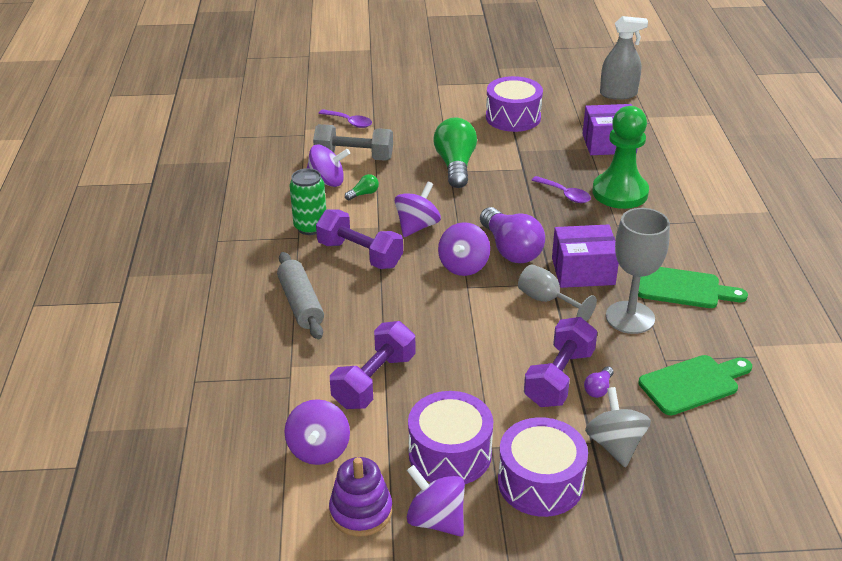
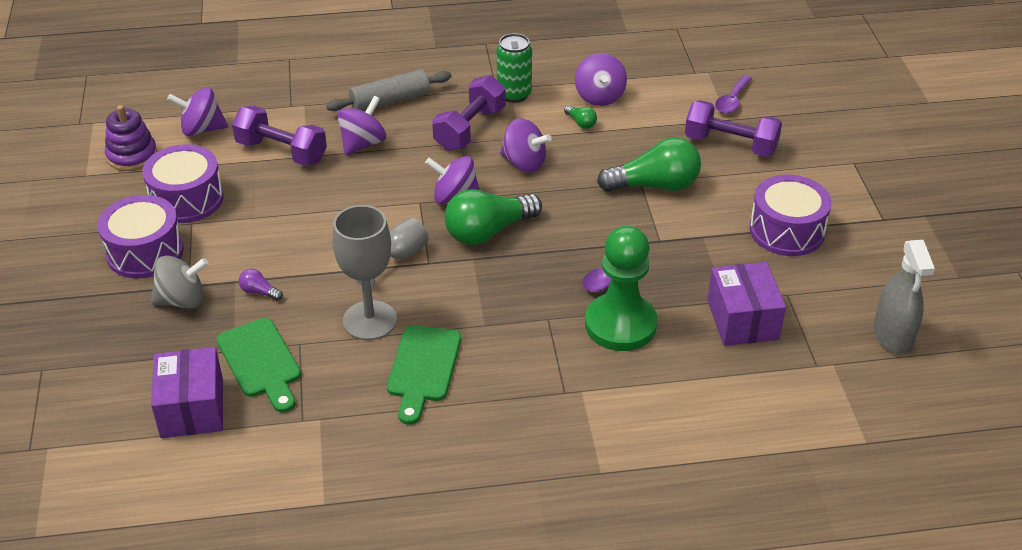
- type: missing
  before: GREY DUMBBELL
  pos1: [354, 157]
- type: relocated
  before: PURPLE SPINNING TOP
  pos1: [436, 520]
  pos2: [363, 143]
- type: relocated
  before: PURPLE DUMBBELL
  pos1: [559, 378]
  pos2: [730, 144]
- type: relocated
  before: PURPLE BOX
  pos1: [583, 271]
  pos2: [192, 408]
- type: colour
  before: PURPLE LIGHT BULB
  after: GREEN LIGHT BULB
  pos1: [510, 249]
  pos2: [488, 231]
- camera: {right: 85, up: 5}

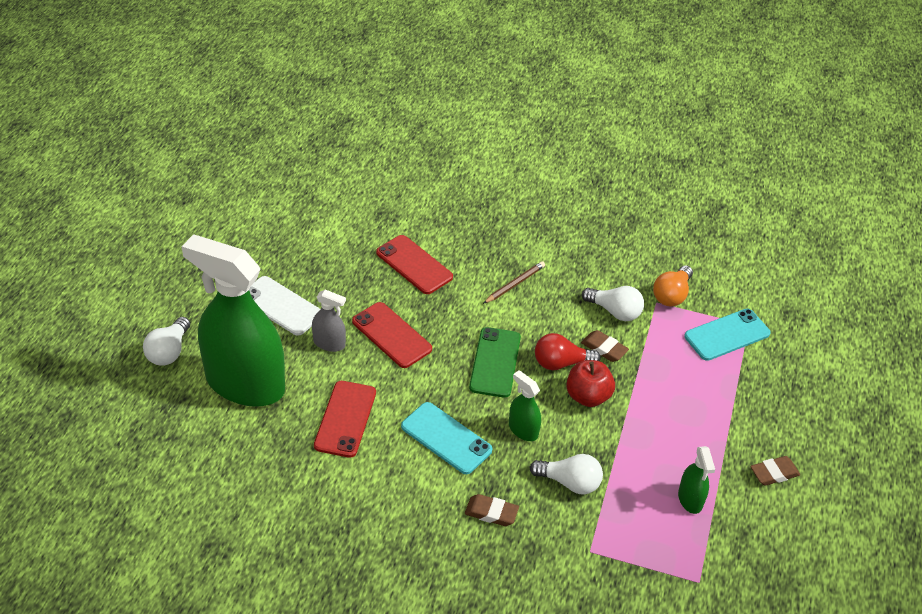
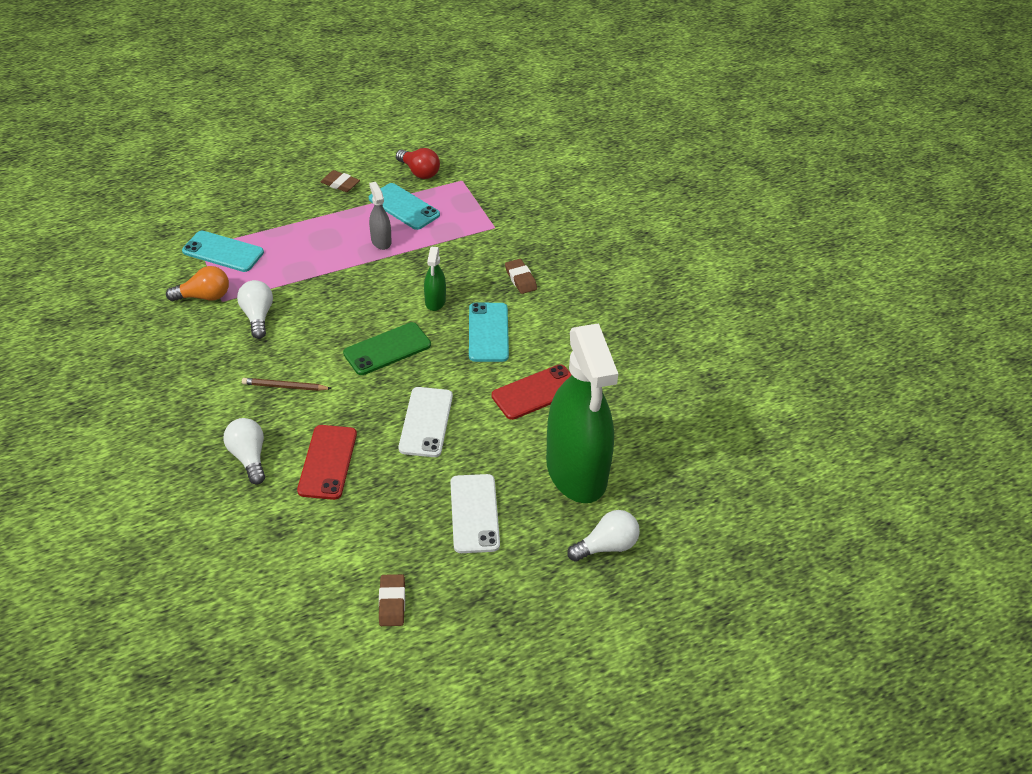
- type: missing
  before: RED APPLE
  pos1: [587, 396]
- type: relocated
  before: GREY SPRAY BOTTLE
  pos1: [329, 343]
  pos2: [381, 241]
- type: relocated
  before: WHITE LIGHT BULB
  pos1: [569, 482]
  pos2: [249, 457]
- type: relocated
  before: RED LIGHT BULB
  pos1: [561, 363]
  pos2: [419, 172]
- type: relocated
  before: BROWN ERASER
  pos1: [604, 349]
  pos2: [392, 603]
- type: exchanged
  before: GREEN SPRAY BOTTLE
  after: TURQUOISE PHONE
  pos1: [690, 499]
  pos2: [404, 207]
- type: colour
  before: RED PHONE
  after: WHITE PHONE
  pos1: [391, 335]
  pos2: [426, 422]
- camera: {right: -130, up: 0}

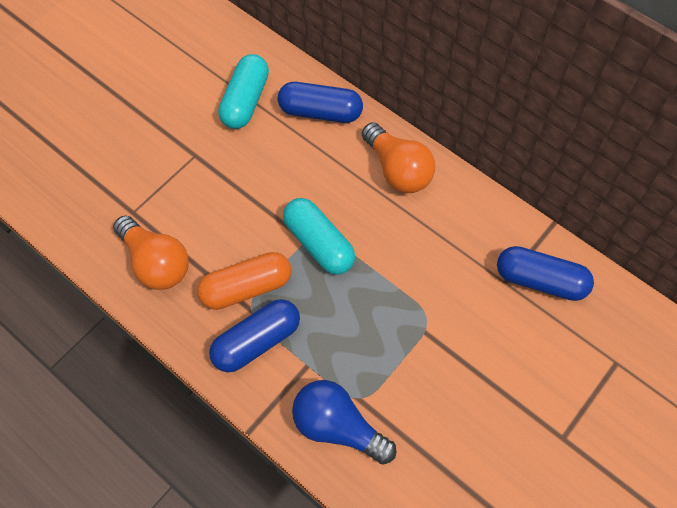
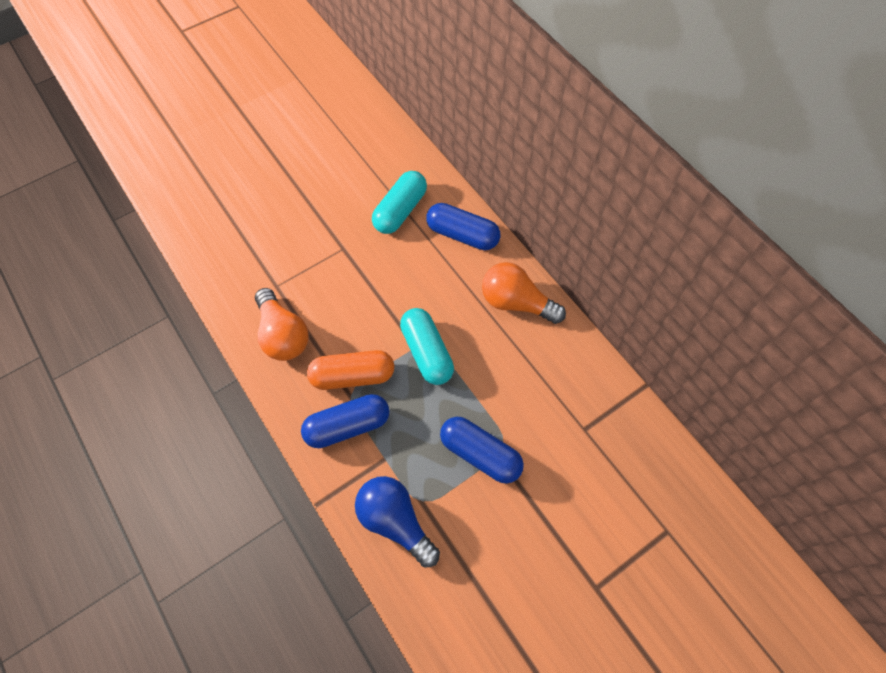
- type: relocated
  before: BLUE CAPSULE
  pos1: [540, 280]
  pos2: [480, 454]
- type: spun
  before: ORANGE LIGHT BULB
  pos1: [397, 170]
  pos2: [516, 302]
  turn: 135
- camera: {right: 15, up: 0}

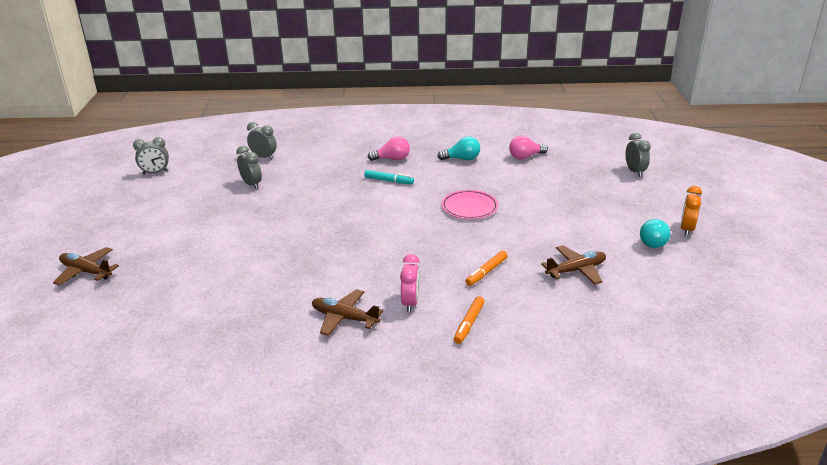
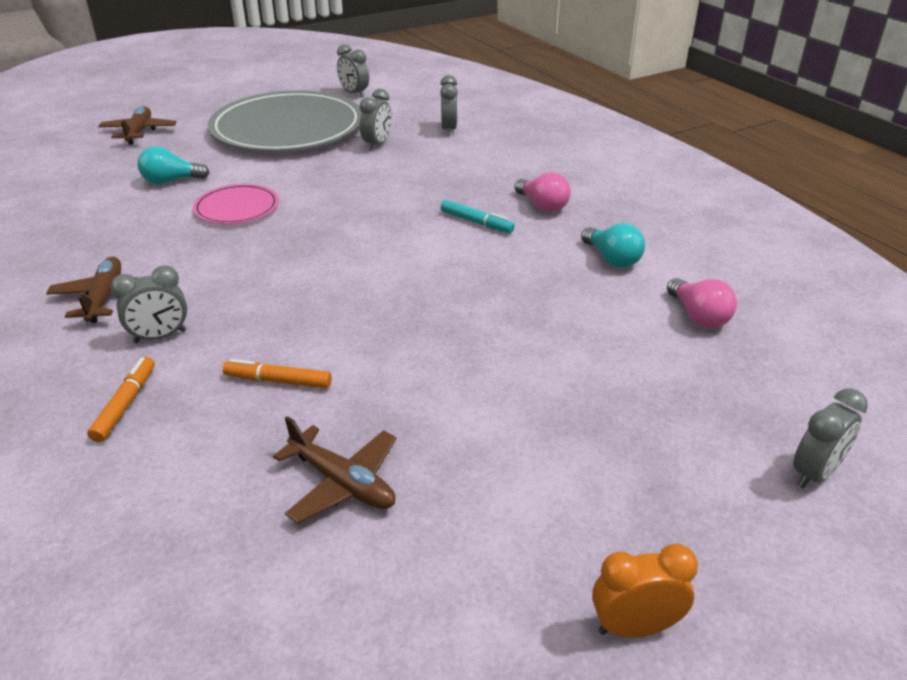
- type: appeared
  after: GREY PLATE
  pos2: [287, 128]
- type: relocated
  before: PINK PLATE
  pos1: [469, 207]
  pos2: [237, 208]
- type: relocated
  before: TURQUOISE LIGHT BULB
  pos1: [652, 241]
  pos2: [171, 181]
- type: colour
  before: PINK CLOCK
  after: GREY CLOCK
  pos1: [410, 303]
  pos2: [160, 337]
- type: spun
  before: TURQUOISE MARKER
  pos1: [388, 181]
  pos2: [476, 222]
  turn: -45
- type: spun
  before: ORANGE MARKER
  pos1: [469, 324]
  pos2: [125, 404]
  turn: 105
- type: spun
  before: PINK LIGHT BULB
  pos1: [525, 157]
  pos2: [698, 316]
  turn: -150
- camera: {right: 60, up: 5}

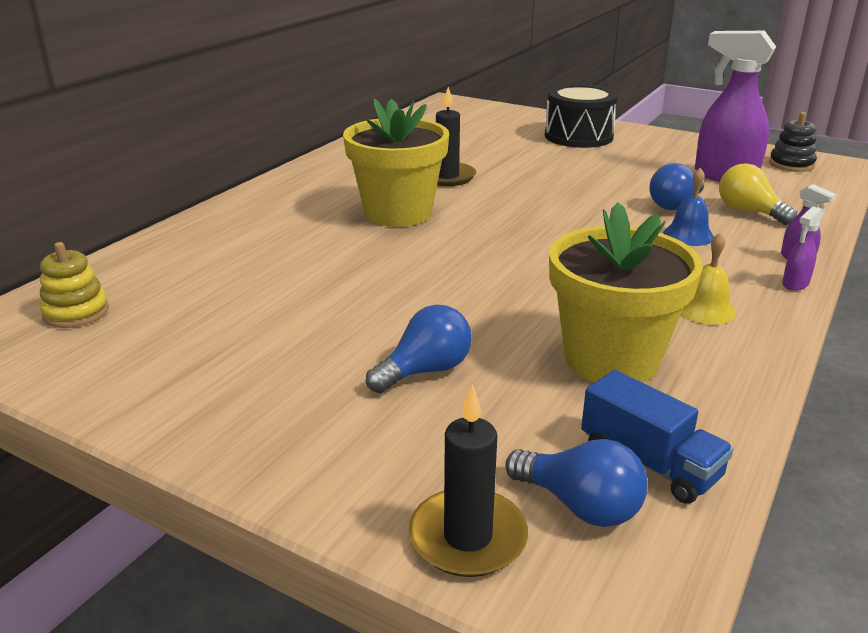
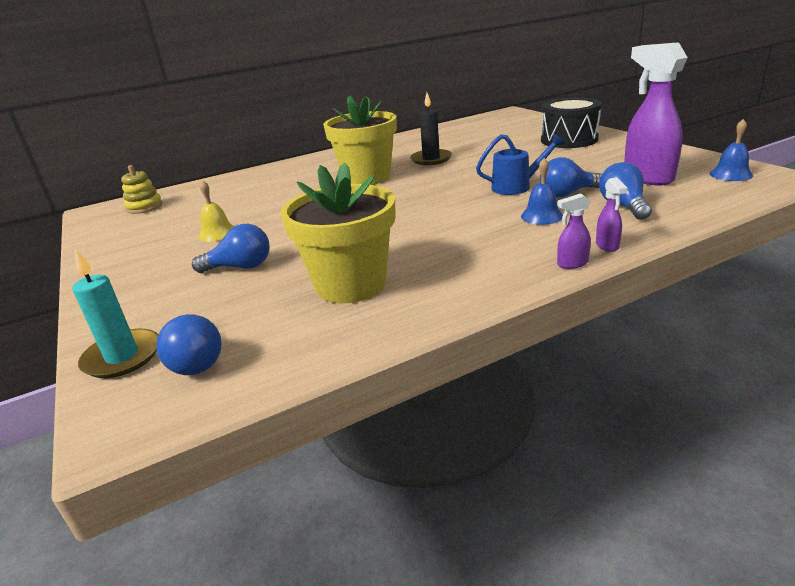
- type: missing
  before: BLUE TRUCK
  pos1: [649, 463]
- type: appeared
  after: BLUE WATERING CAN
  pos2: [517, 186]
- type: relocated
  before: YELLOW BELL
  pos1: [705, 309]
  pos2: [217, 233]
- type: exchanged
  before: BLACK STACKING TOY
  after: BLUE BELL
  pos1: [791, 164]
  pos2: [731, 174]
- type: colour
  before: BLACK CANDLE
  after: TURQUOISE CANDLE
  pos1: [468, 537]
  pos2: [122, 357]
- type: colour
  before: YELLOW LIGHT BULB
  after: BLUE LIGHT BULB
  pos1: [749, 212]
  pos2: [623, 206]
- camera: {right: 35, up: 0}

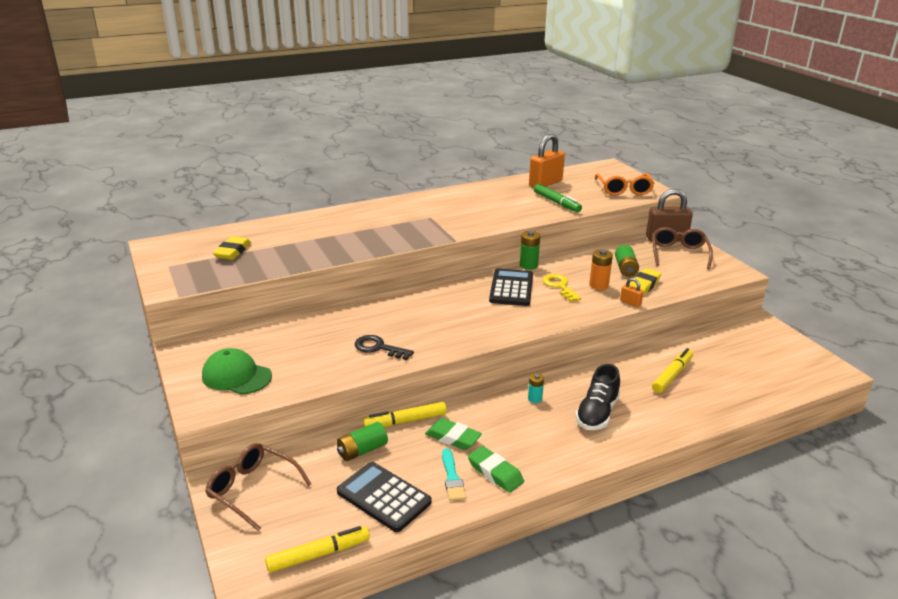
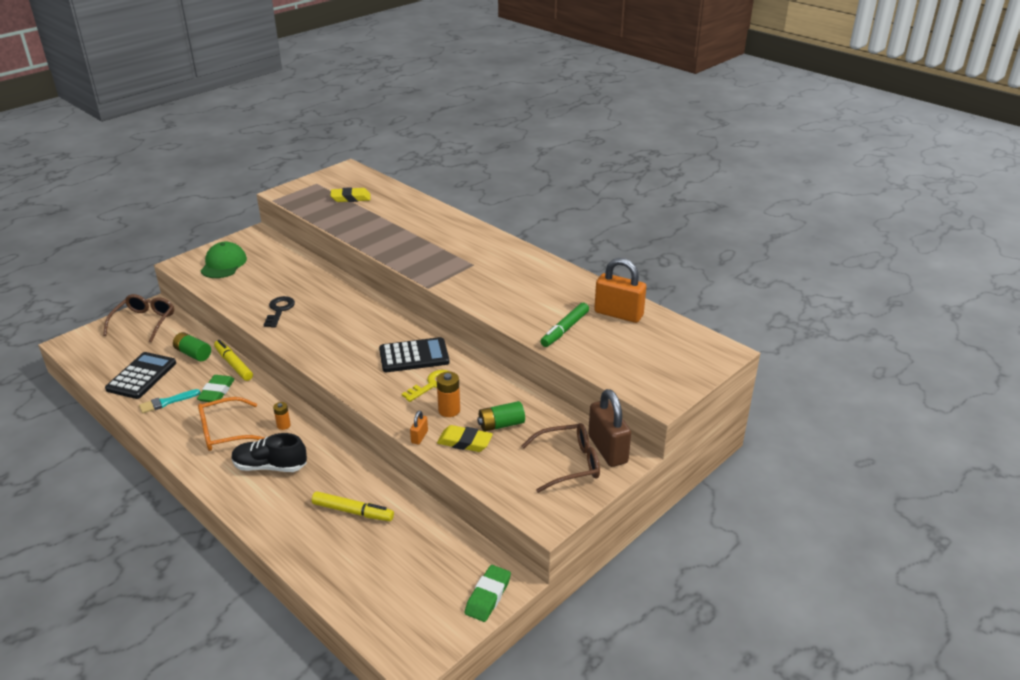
- type: missing
  before: YELLOW MARKER
  pos1: [318, 554]
- type: missing
  before: GREEN BATTERY
  pos1: [528, 265]
- type: relocated
  before: GREEN ERASER
  pos1: [495, 473]
  pos2: [488, 596]
- type: relocated
  before: ORANGE GLASSES
  pos1: [624, 190]
  pos2: [225, 432]
- type: colour
  before: TURQUOISE BATTERY
  after: ORANGE BATTERY
  pos1: [535, 398]
  pos2: [283, 425]
- camera: {right: 70, up: 5}

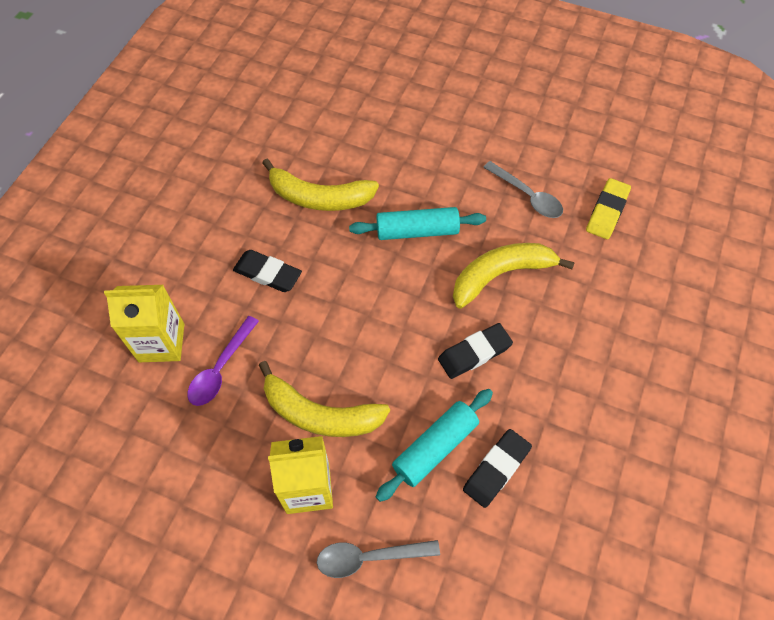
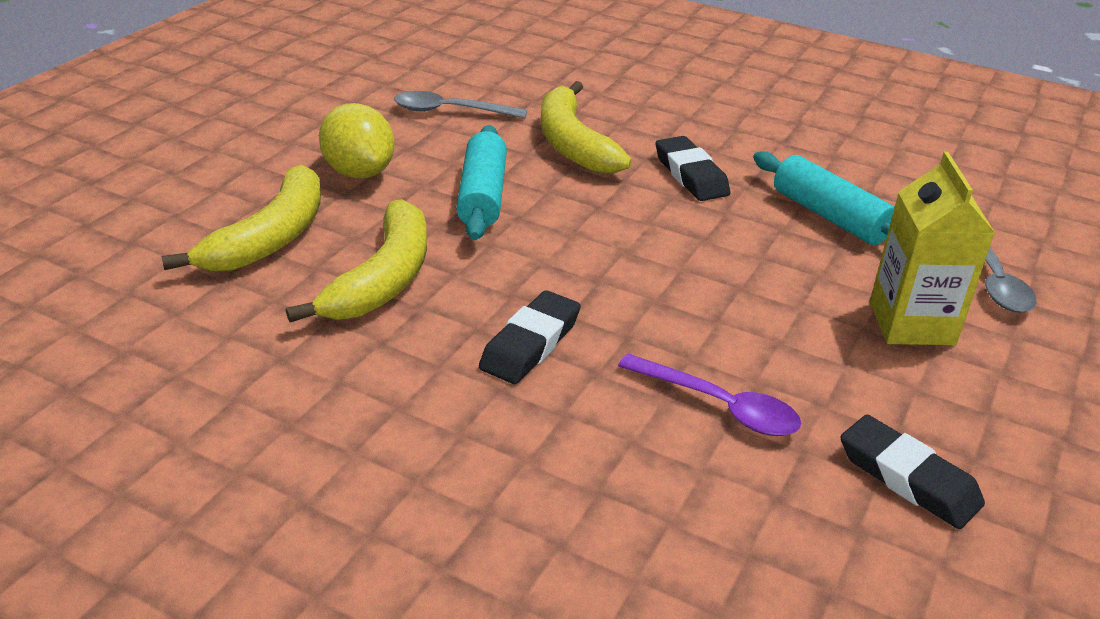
- type: missing
  before: YELLOW CARTON
  pos1: [161, 342]
- type: missing
  before: YELLOW ERASER
  pos1: [607, 211]
- type: appeared
  after: YELLOW LEMON
  pos2: [359, 172]
- type: relocated
  before: YELLOW BANANA
  pos1: [320, 414]
  pos2: [270, 237]
- type: relocated
  before: BLACK ERASER
  pos1: [496, 469]
  pos2: [908, 478]
- type: spun
  before: GREY SPOON
  pos1: [527, 196]
  pos2: [450, 111]
  turn: -135
- camera: {right: -85, up: -25}

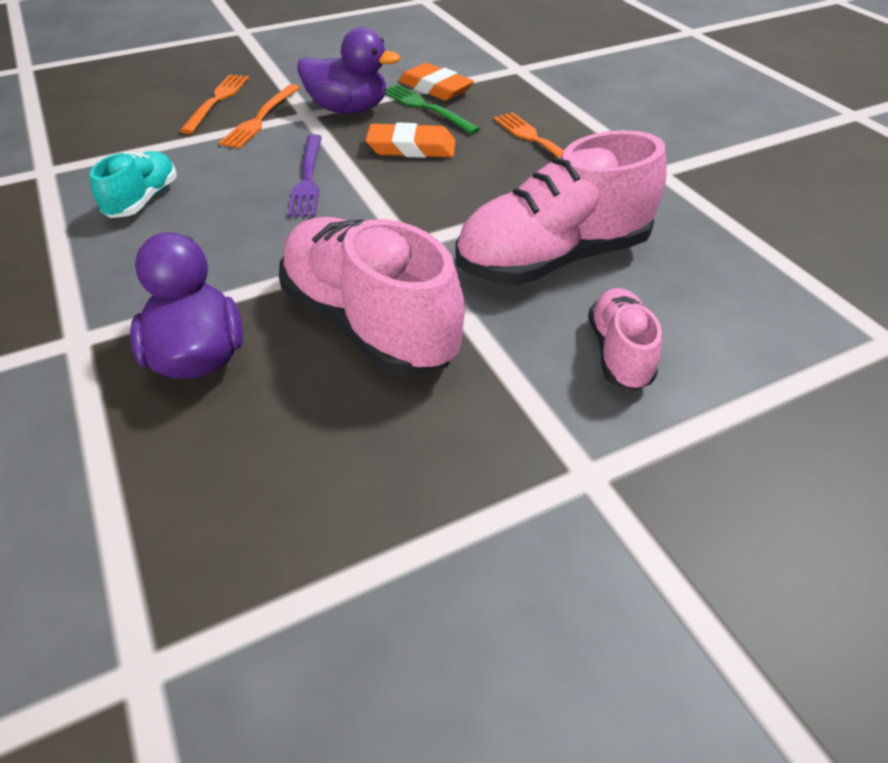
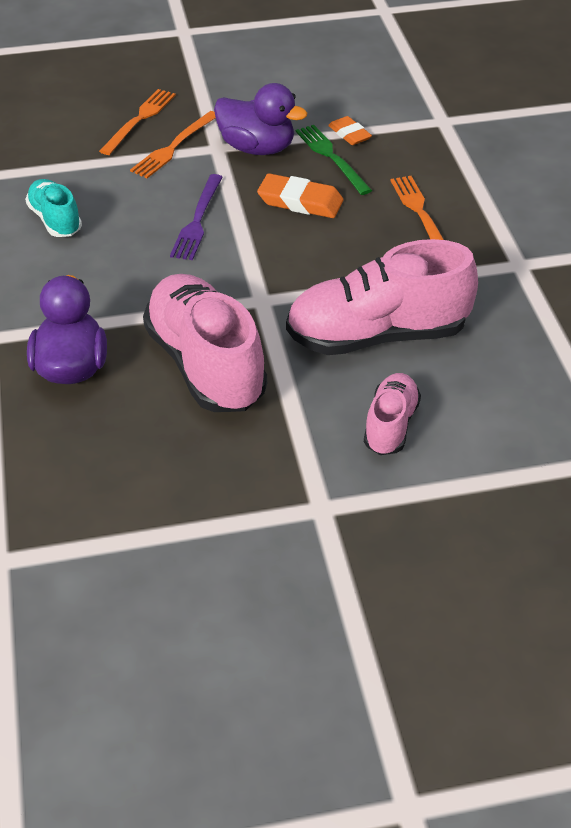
- type: spun
  before: TURQUOISE SHOE
  pos1: [143, 200]
  pos2: [55, 220]
  turn: -60
- type: size
  before: ORANGE ERASER
  pos1: [435, 88]
  pos2: [349, 134]
  scale: 0.64
- camera: {right: 15, up: 0}

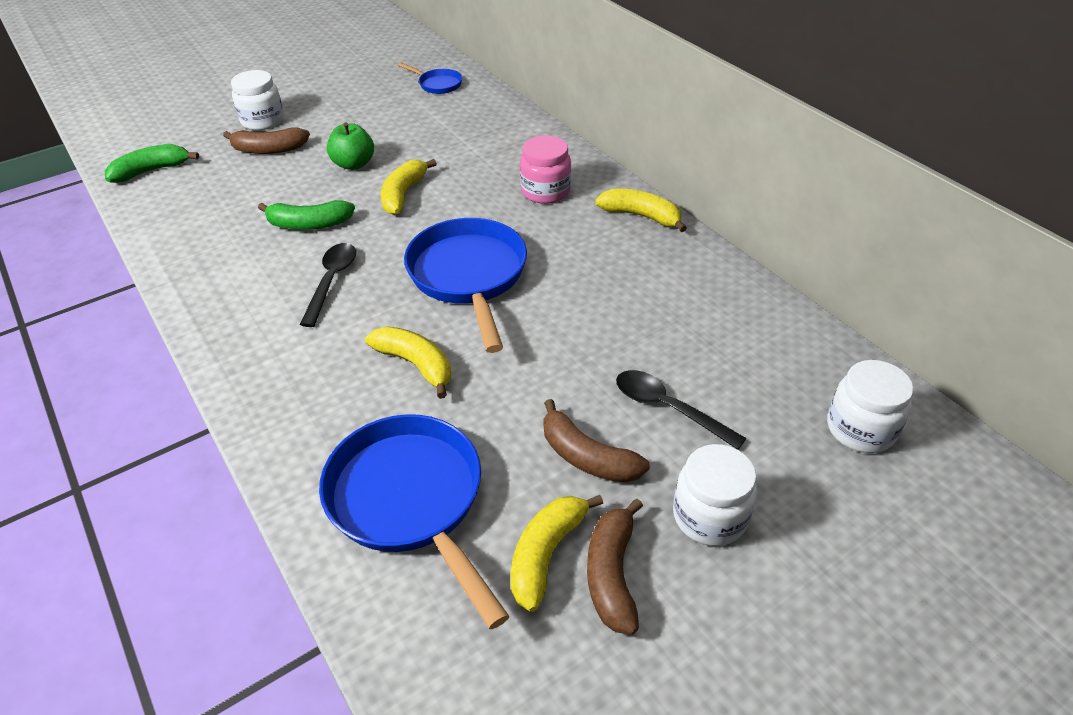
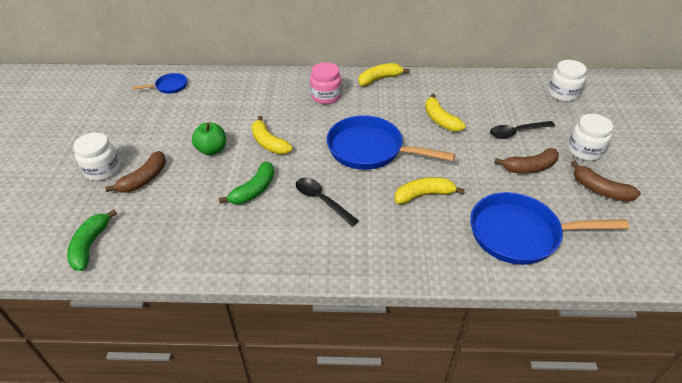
- type: relocated
  before: YELLOW BANANA
  pos1: [546, 554]
  pos2: [440, 120]
- camera: {right: -55, up: 0}

